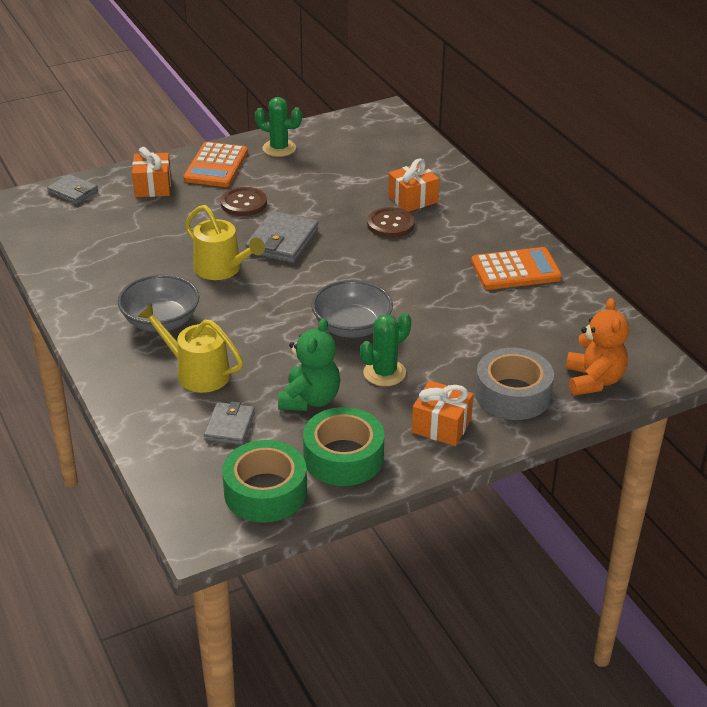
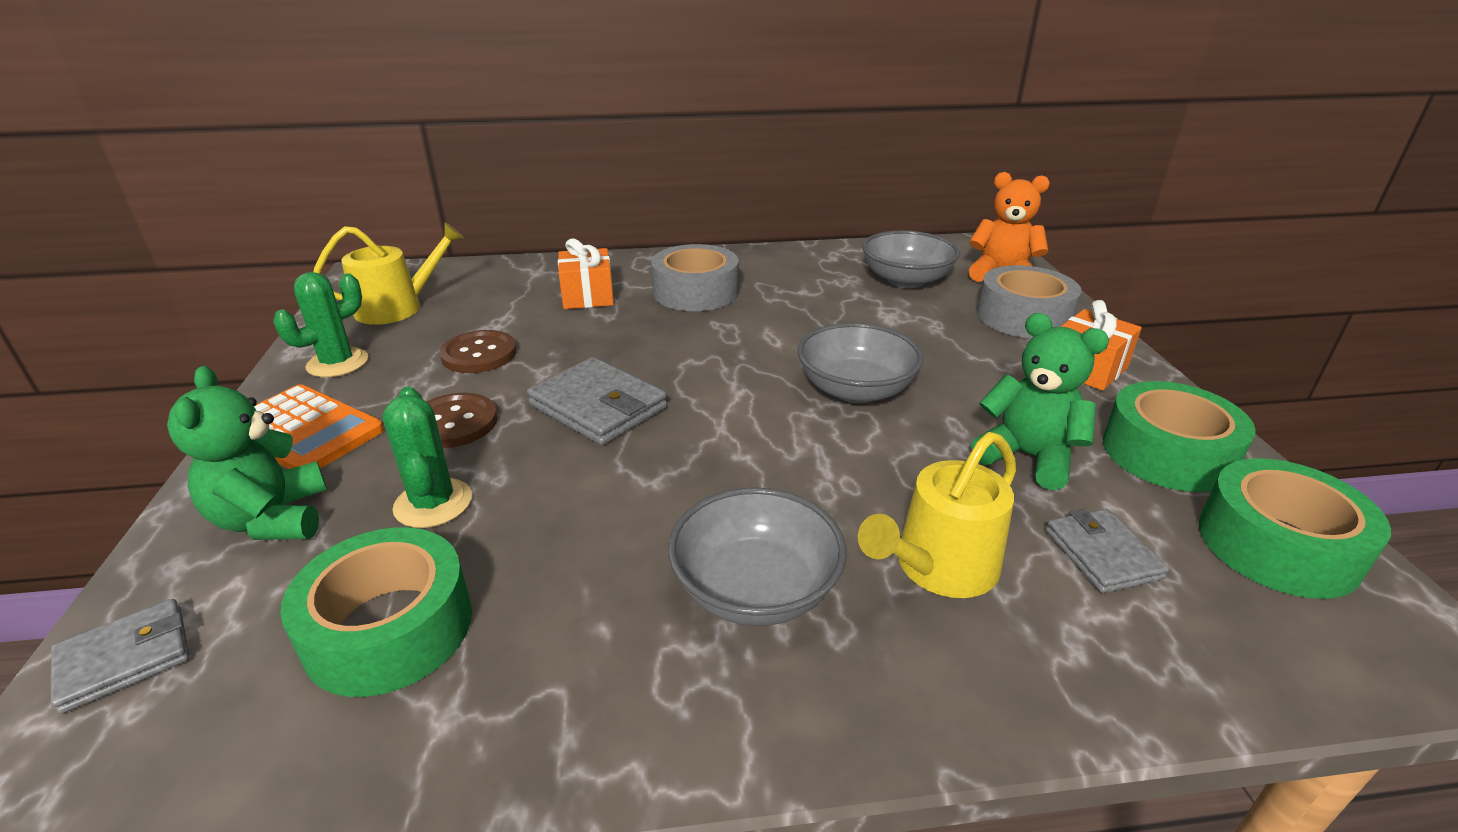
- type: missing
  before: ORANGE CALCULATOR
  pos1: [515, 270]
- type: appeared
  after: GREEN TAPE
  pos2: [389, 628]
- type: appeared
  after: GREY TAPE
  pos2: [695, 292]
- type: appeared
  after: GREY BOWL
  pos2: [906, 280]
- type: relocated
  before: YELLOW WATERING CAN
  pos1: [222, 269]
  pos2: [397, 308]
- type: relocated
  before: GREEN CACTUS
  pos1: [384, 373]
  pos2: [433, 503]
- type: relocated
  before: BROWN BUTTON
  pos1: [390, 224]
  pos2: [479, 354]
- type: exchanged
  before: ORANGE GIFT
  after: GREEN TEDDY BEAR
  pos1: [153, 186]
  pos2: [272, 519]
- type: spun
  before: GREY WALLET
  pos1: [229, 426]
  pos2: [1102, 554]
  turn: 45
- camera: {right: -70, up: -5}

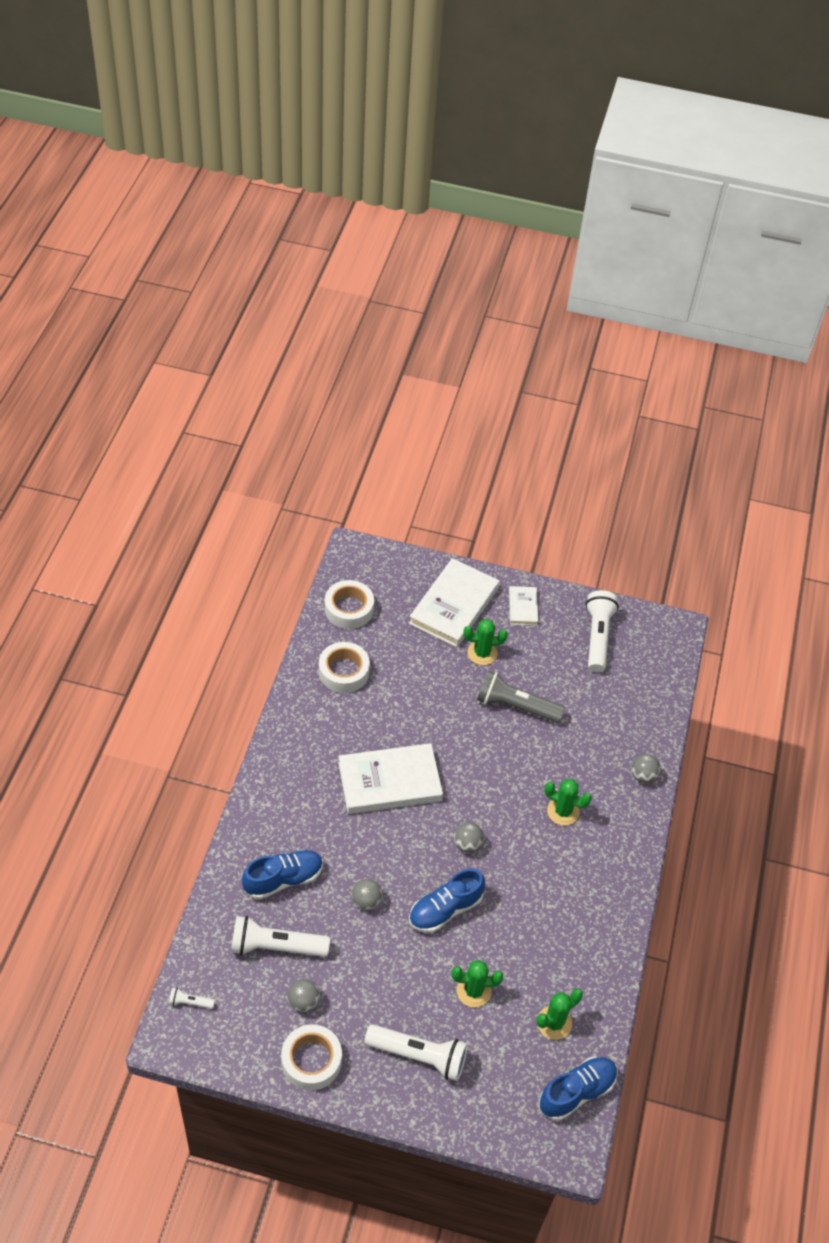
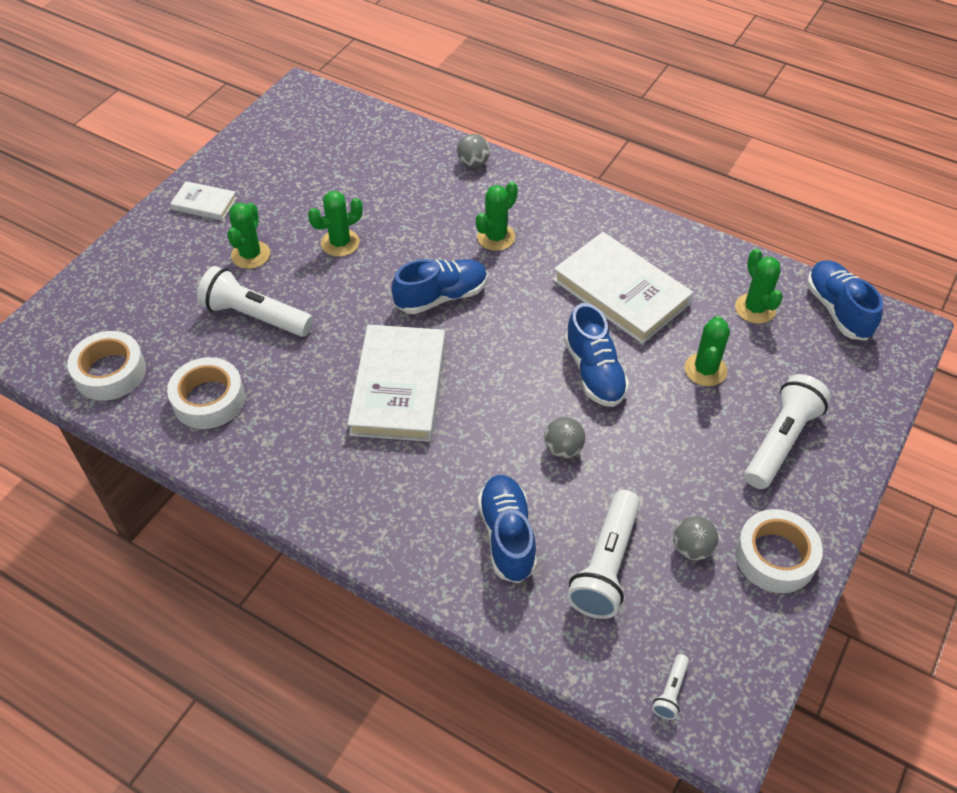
- type: missing
  before: GREY BALL
  pos1: [467, 844]
- type: appeared
  after: BLUE SHOE
  pos2: [441, 297]
- type: relocated
  before: WHITE BOOK
  pos1: [454, 606]
  pos2: [621, 292]
- type: relocated
  before: WHITE FLASHLIGHT
  pos1: [597, 637]
  pos2: [255, 316]
- type: exchanged
  before: GREY FLASHLIGHT
  after: GREEN CACTUS
  pos1: [516, 706]
  pos2: [340, 243]
- camera: {right: -70, up: 0}

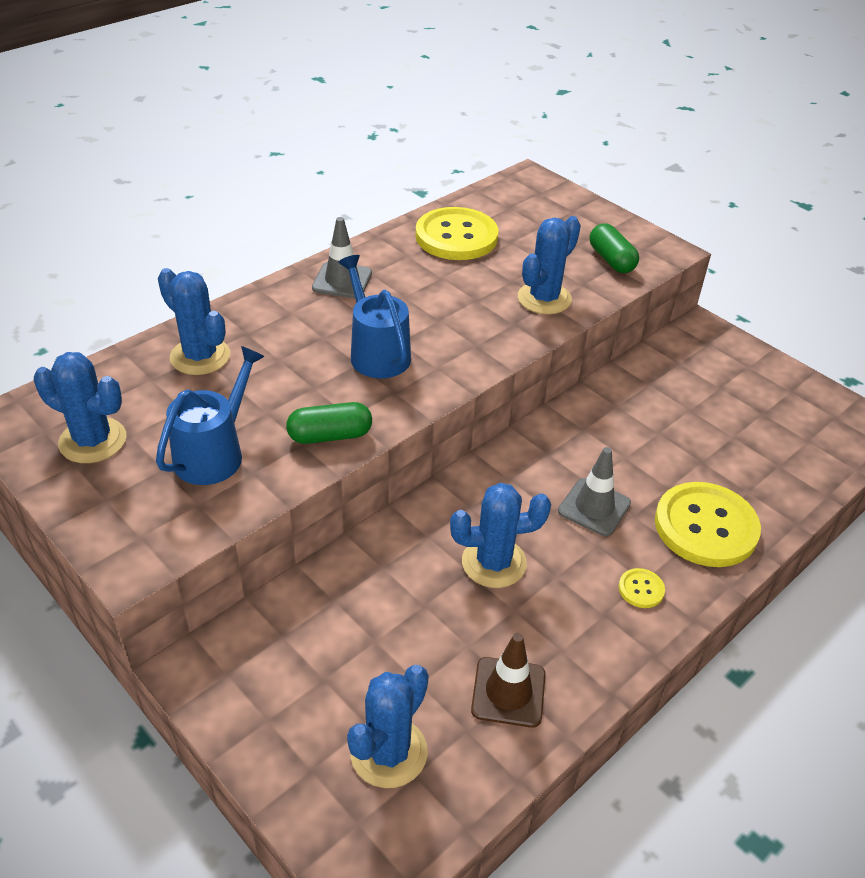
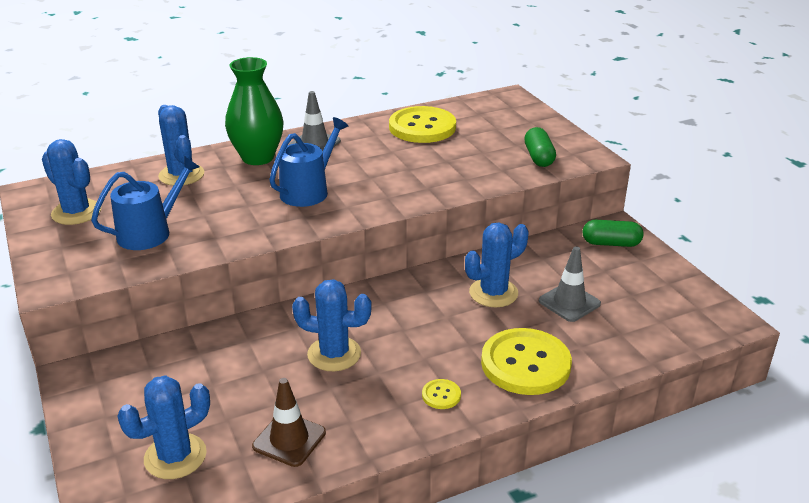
- type: appeared
  after: GREEN VASE
  pos2: [258, 157]
- type: relocated
  before: GREEN CAPSULE
  pos1: [330, 435]
  pos2: [611, 243]
- type: relocated
  before: BLUE CACTUS
  pos1: [544, 298]
  pos2: [493, 293]
- type: relocated
  before: GREY TRAFFIC CONE
  pos1: [594, 507]
  pos2: [569, 302]
- type: spun
  before: BLUE WATERING CAN
  pos1: [377, 353]
  pos2: [308, 191]
  turn: 45
- camera: {right: 20, up: -10}

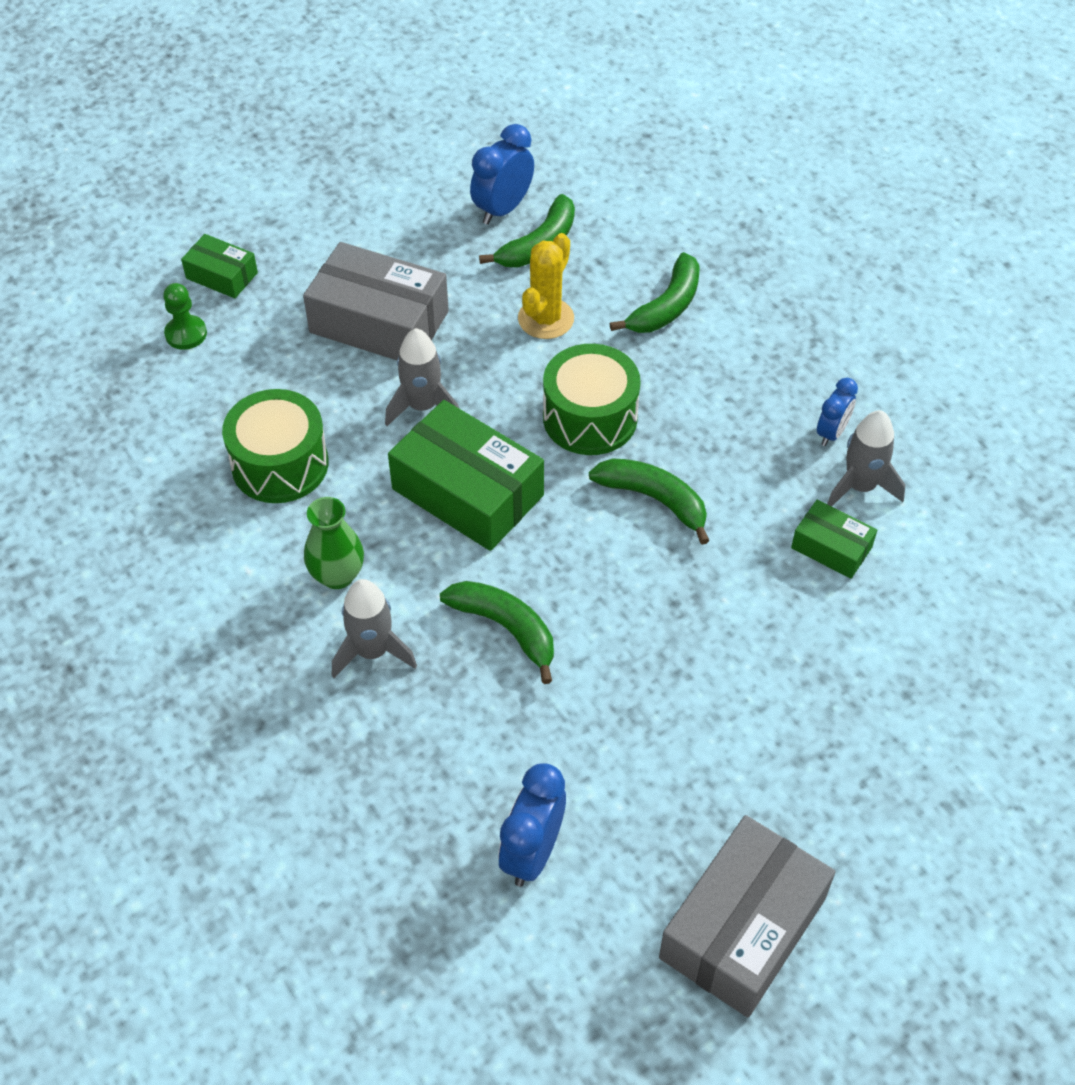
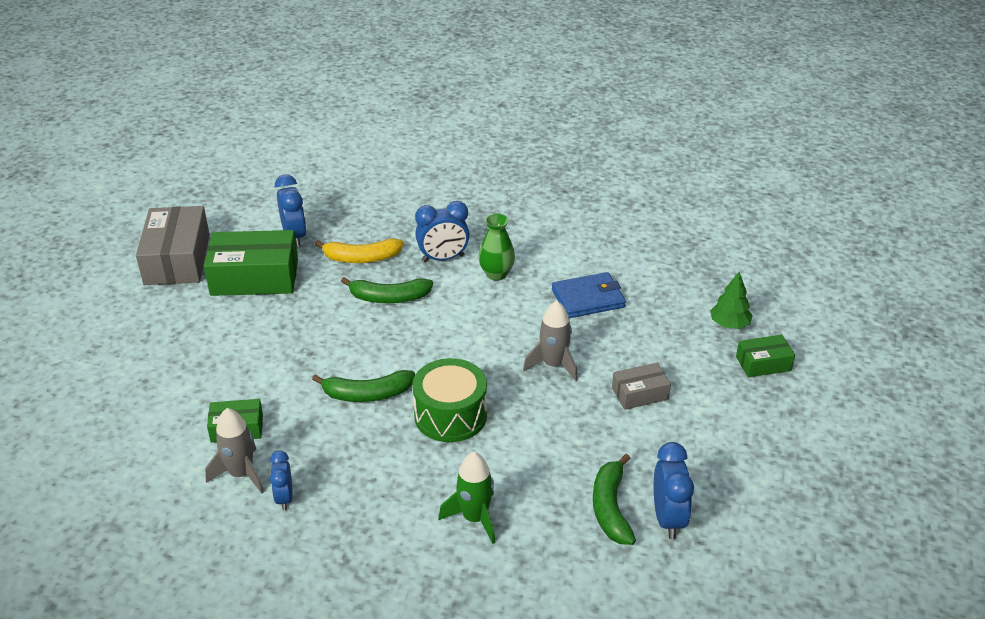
- type: missing
  before: YELLOW CACTUS
  pos1: [546, 319]
- type: appeared
  after: YELLOW BANANA
  pos2: [361, 258]
- type: relocated
  before: GREEN BOX
  pos1: [468, 492]
  pos2: [254, 277]
- type: exchanged
  before: GREEN PAWN
  after: GREEN TREE
  pos1: [186, 334]
  pos2: [729, 324]
- type: exchanged
  before: GREEN DRUM
  after: BLUE WALLET
  pos1: [280, 464]
  pos2: [588, 298]
- type: exchanged
  before: GREY ROCKET
  after: BLUE CLOCK
  pos1: [372, 651]
  pos2: [443, 258]
- type: exchanged
  before: GREEN BANANA
  after: GREEN ROCKET
  pos1: [666, 306]
  pos2: [474, 518]
- type: size
  before: GREY BOX
  pos1: [379, 322]
  pos2: [640, 394]
  scale: 0.52
- camera: {right: 140, up: -15}

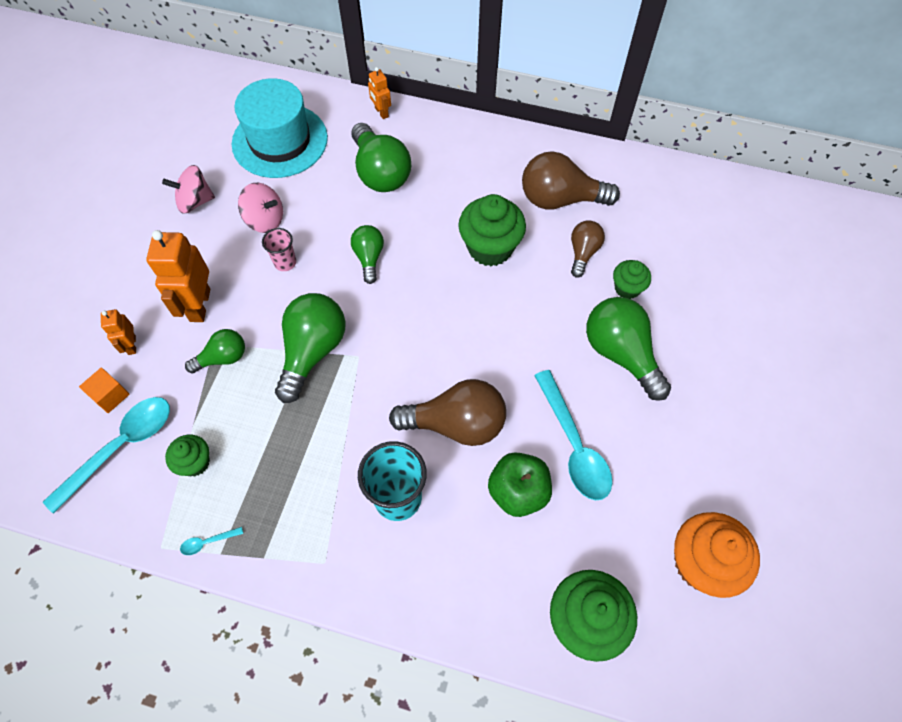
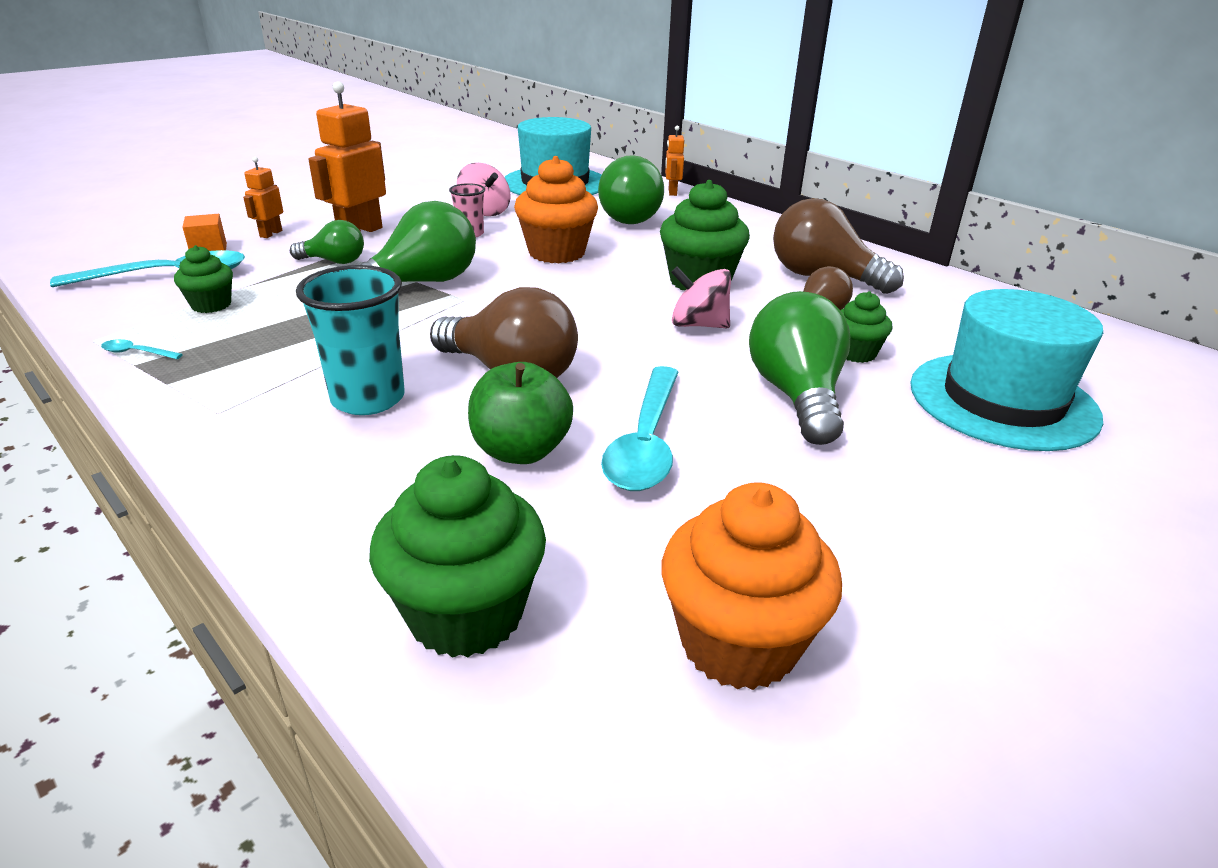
- type: appeared
  after: TURQUOISE HAT
  pos2: [1002, 400]
- type: relocated
  before: PINK SPINNING TOP
  pos1: [195, 201]
  pos2: [698, 325]
- type: exchanged
  before: GREEN LIGHT BULB
  after: ORANGE CUPCAKE
  pos1: [369, 258]
  pos2: [556, 252]
- camera: {right: 30, up: -30}

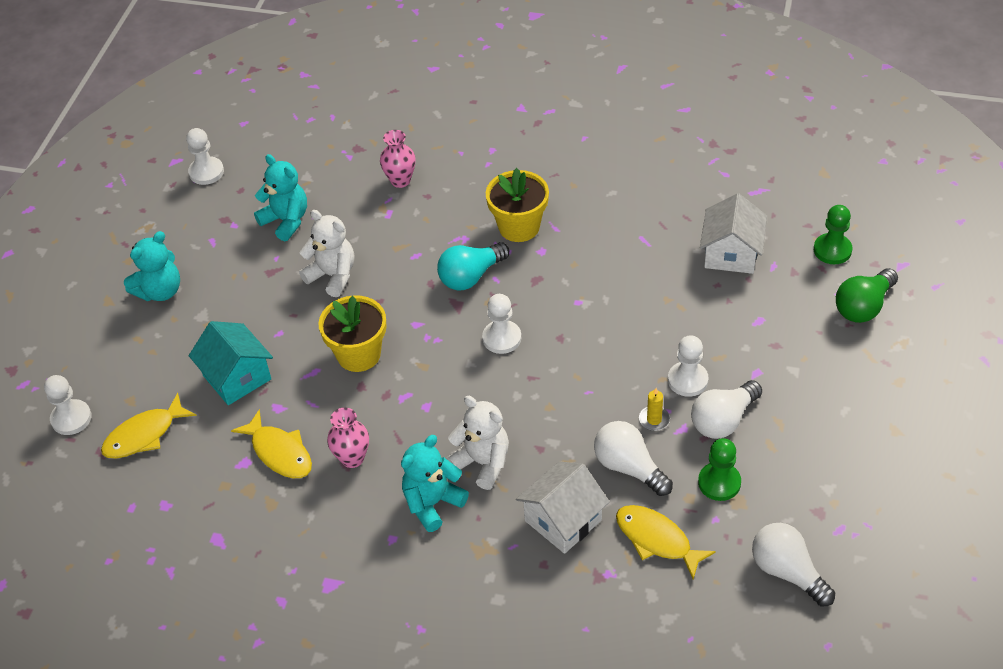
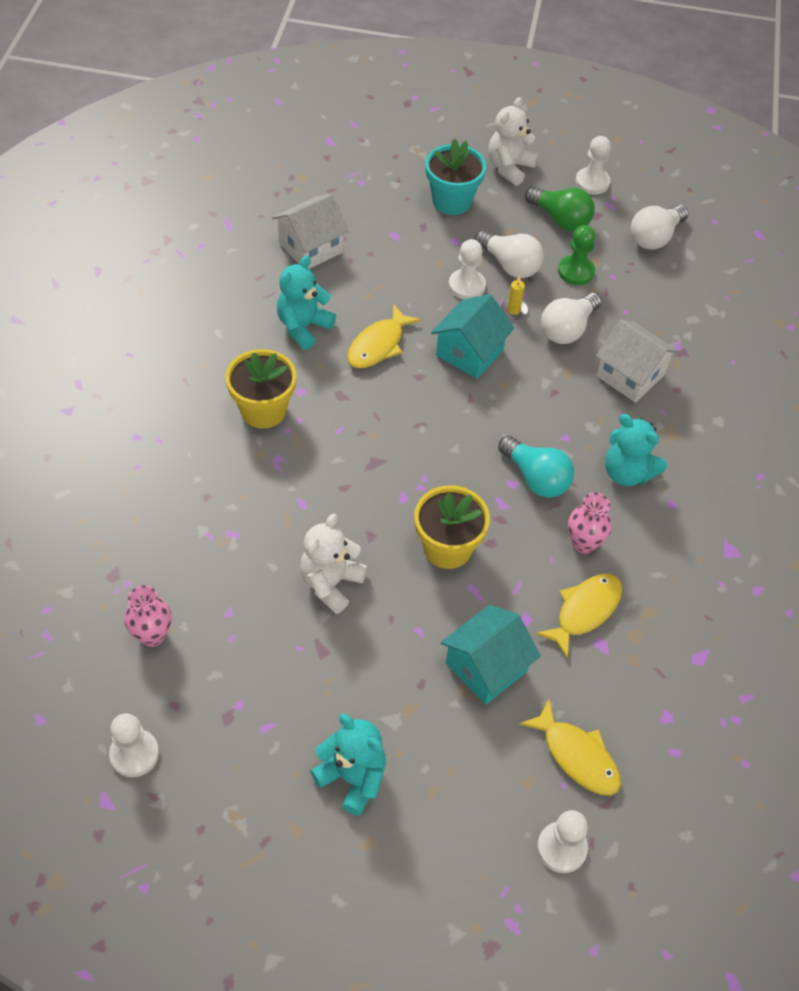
- type: missing
  before: GREEN PAWN
  pos1: [832, 250]
- type: appeared
  after: TURQUOISE FLOWER POT
  pos2: [452, 201]
- type: appeared
  after: TURQUOISE HOUSE
  pos2: [469, 352]
- type: relocated
  before: TURQUOISE TEDDY BEAR
  pos1: [286, 221]
  pos2: [303, 327]
- type: relocated
  before: PINK VASE
  pos1: [400, 180]
  pos2: [152, 635]
- type: relocated
  before: TURQUOISE LIGHT BULB
  pos1: [471, 276]
  pos2: [536, 478]
- type: relocated
  before: WHITE TEDDY BEAR
  pos1: [482, 463]
  pos2: [509, 168]
- type: relocated
  before: WHITE PAWN
  pos1: [502, 338]
  pos2: [592, 182]
- type: relocated
  before: YELLOW FISH
  pos1: [657, 540]
  pos2: [378, 345]
- type: relocated
  before: GREEN LIGHT BULB
  pos1: [863, 306]
  pos2: [560, 219]
- type: spun
  before: WHITE HOUSE
  pos1: [731, 253]
  pos2: [310, 247]
  turn: -45
- camera: {right: -100, up: 5}

